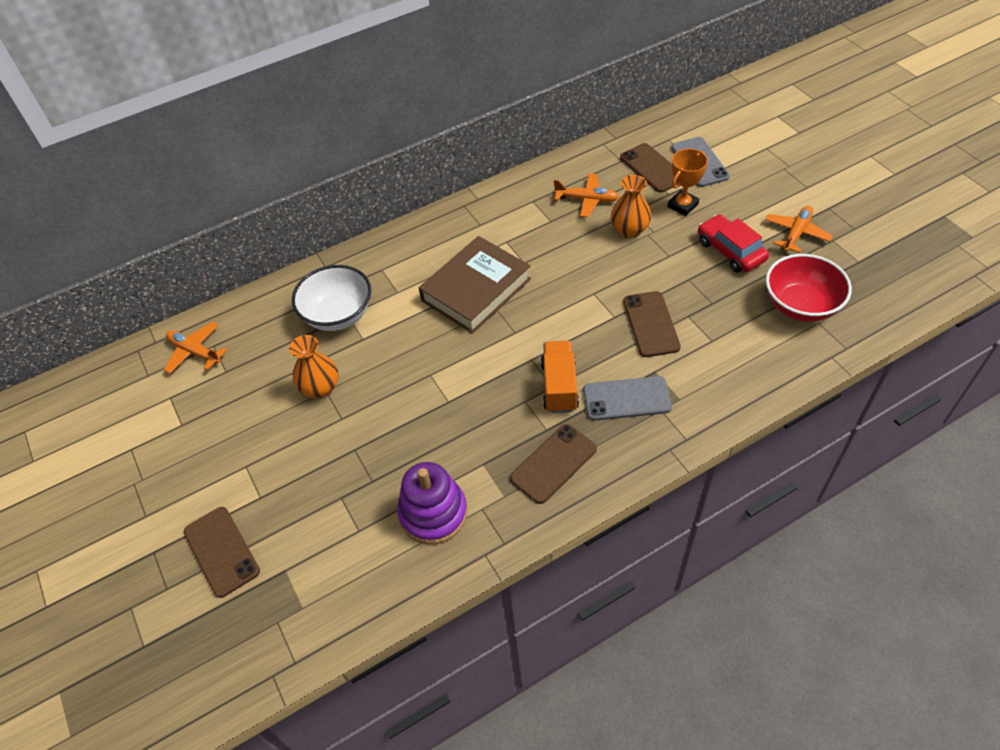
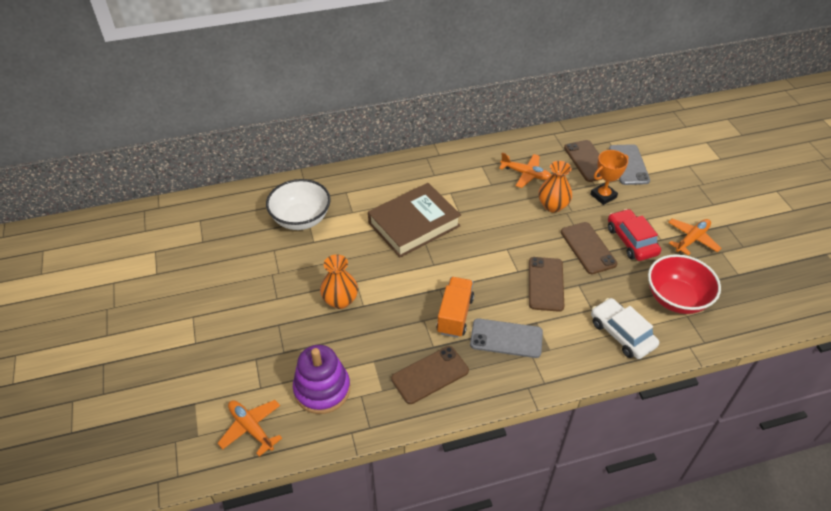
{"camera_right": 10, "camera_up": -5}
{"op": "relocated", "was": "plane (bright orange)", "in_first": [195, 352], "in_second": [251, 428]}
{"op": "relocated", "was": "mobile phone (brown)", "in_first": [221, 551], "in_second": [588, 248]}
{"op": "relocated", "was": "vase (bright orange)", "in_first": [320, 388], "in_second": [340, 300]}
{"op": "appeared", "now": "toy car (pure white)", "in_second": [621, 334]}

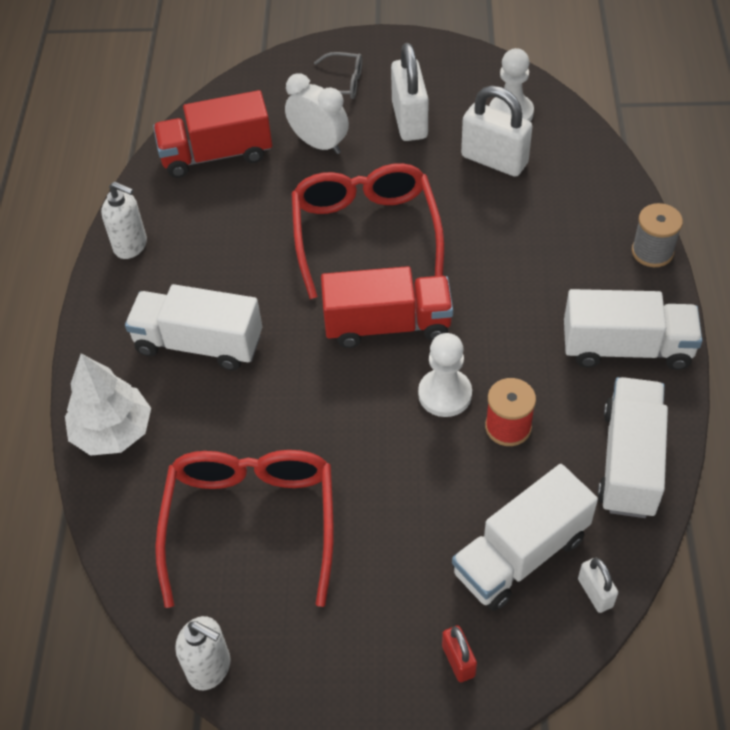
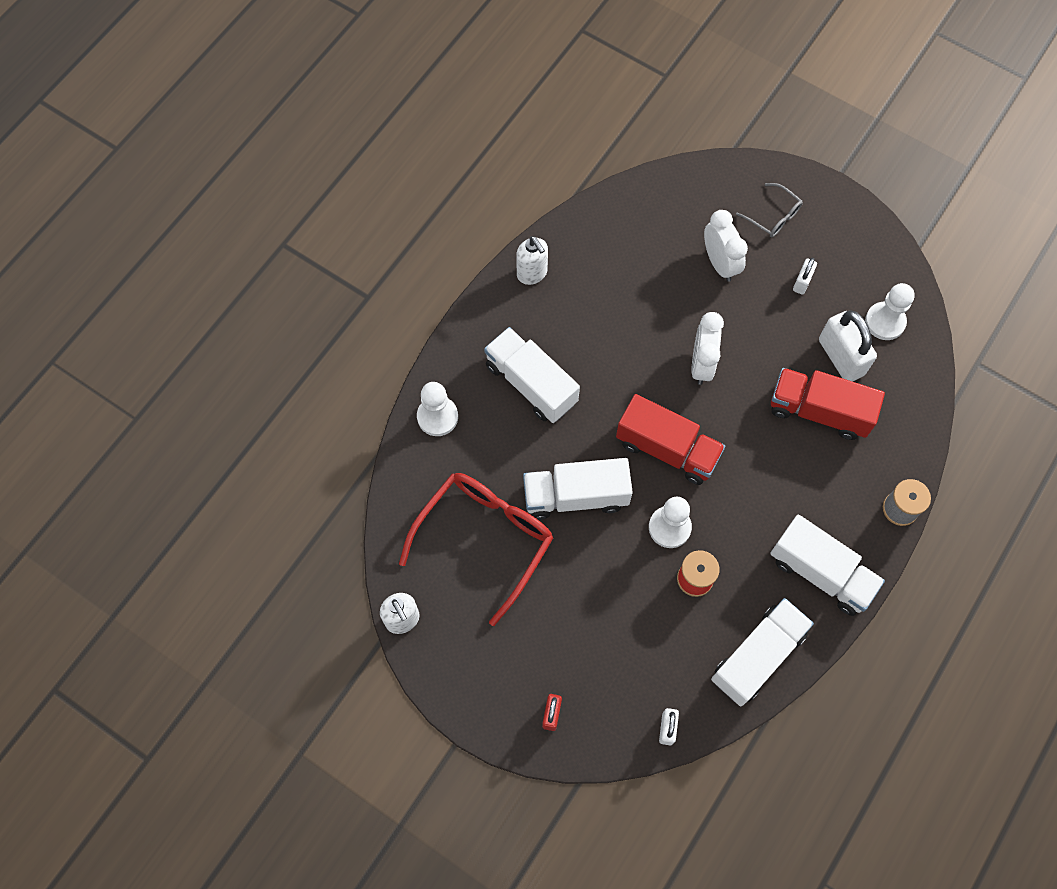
{"camera_right": 30, "camera_up": 15}
{"op": "exchanged", "was": "fir tree (pure white)", "now": "chess pawn (pure white)", "in_first": [113, 431], "in_second": [437, 417]}
{"op": "relocated", "was": "lorry (crimson)", "in_first": [216, 155], "in_second": [819, 411]}
{"op": "exchanged", "was": "spectacles (crimson)", "now": "bedside clock (pure white)", "in_first": [365, 234], "in_second": [701, 364]}
{"op": "size", "was": "lock (pure white)", "in_first": [409, 120], "in_second": [802, 282], "ratio": 0.51}
{"op": "relocated", "was": "lorry (pure white)", "in_first": [520, 554], "in_second": [575, 496]}

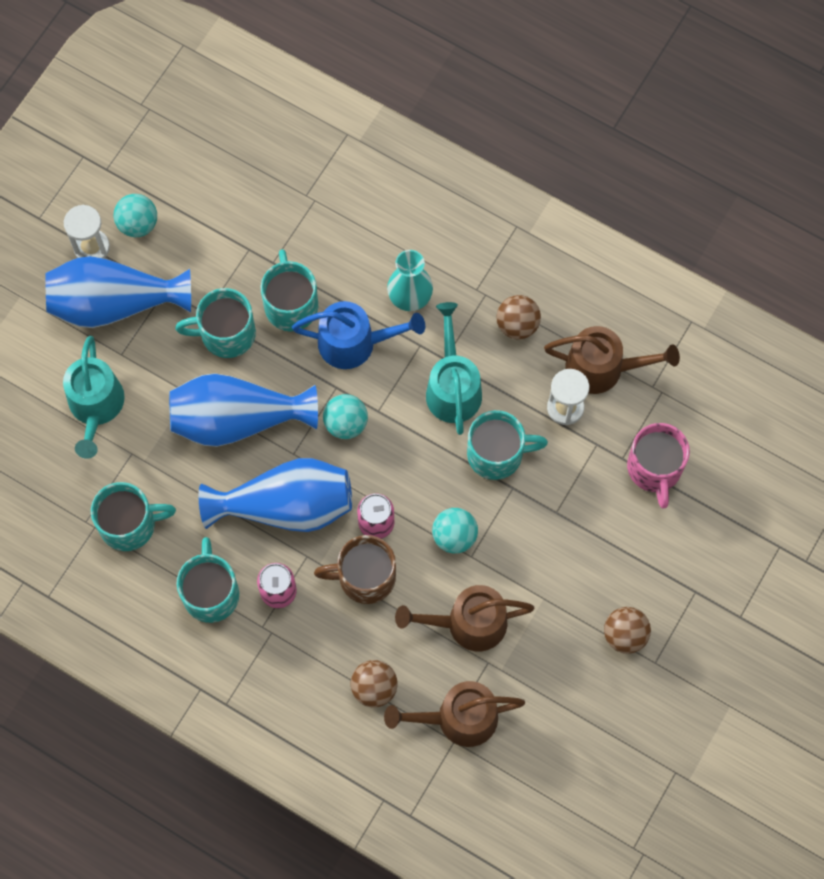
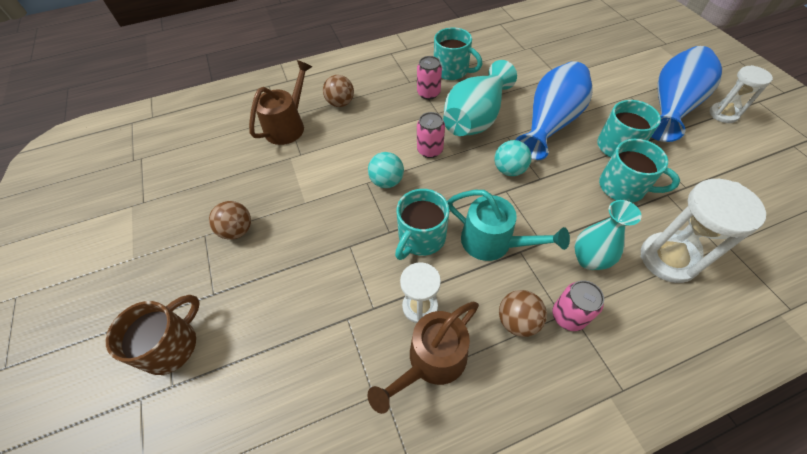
{"camera_right": 130, "camera_up": -15}
{"op": "missing", "was": "watering can (teal)", "in_first": [96, 407]}
{"op": "missing", "was": "tea mug (teal)", "in_first": [130, 524]}
{"op": "missing", "was": "play ball (teal)", "in_first": [138, 224]}
{"op": "colour", "was": "vase (blue)", "now": "vase (teal)", "in_first": [286, 506], "in_second": [475, 118]}
{"op": "missing", "was": "watering can (blue)", "in_first": [355, 343]}
{"op": "relocated", "was": "tea mug (brown)", "in_first": [364, 577], "in_second": [172, 345]}
{"op": "missing", "was": "watering can (brown)", "in_first": [468, 624]}
{"op": "missing", "was": "tea mug (rose-pink)", "in_first": [654, 469]}
{"op": "appeared", "now": "tin (rose-pink)", "in_second": [568, 316]}
{"op": "appeared", "now": "sandglass (pure white)", "in_second": [668, 259]}

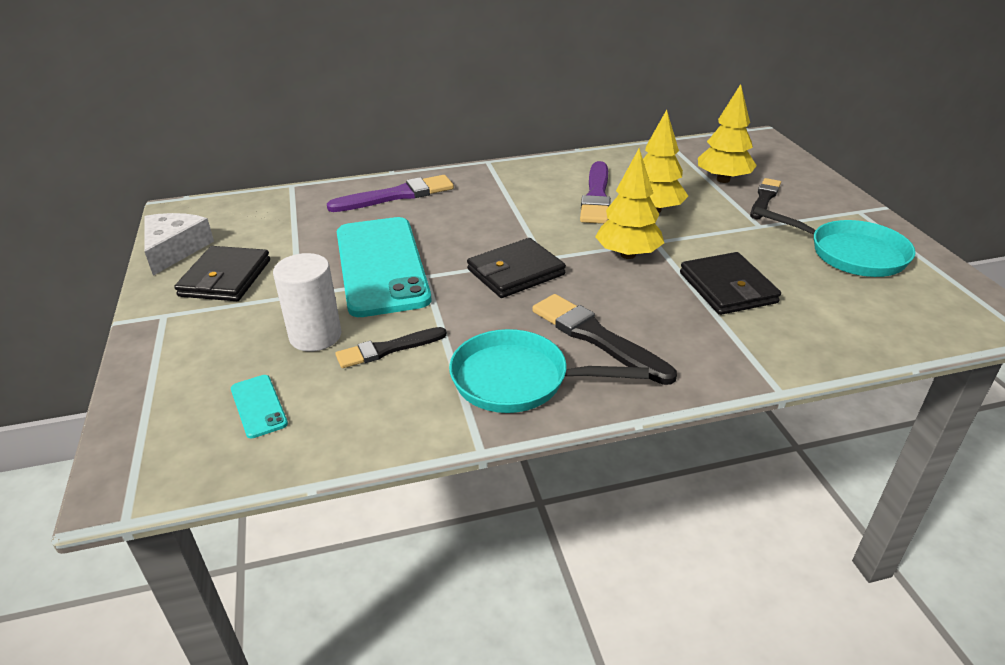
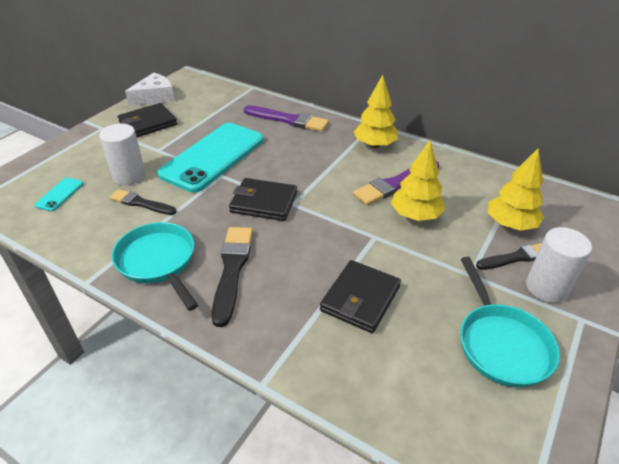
{"camera_right": 45, "camera_up": 5}
{"op": "relocated", "was": "fir tree (golden)", "in_first": [627, 255], "in_second": [374, 145]}
{"op": "appeared", "now": "cylinder shape (pure white)", "in_second": [546, 287]}

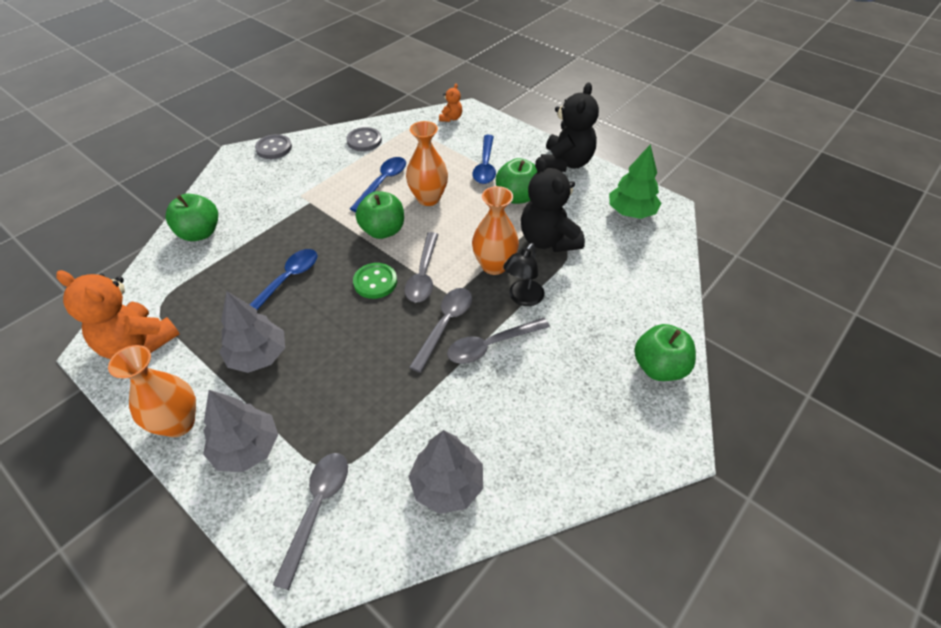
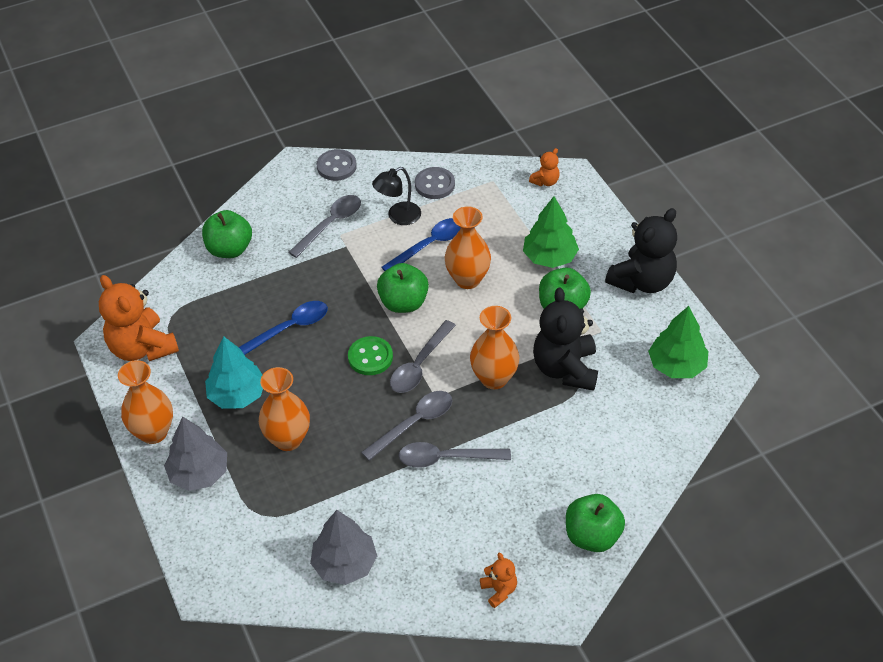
{"camera_right": 25, "camera_up": 0}
{"op": "colour", "was": "fir tree (ash-grey)", "now": "fir tree (teal)", "in_first": [258, 356], "in_second": [237, 395]}
{"op": "relocated", "was": "spoon (ash-grey)", "in_first": [317, 509], "in_second": [330, 224]}
{"op": "exchanged", "was": "spoon (blue)", "now": "fir tree (green)", "in_first": [485, 166], "in_second": [549, 257]}
{"op": "relocated", "was": "desk lamp (black)", "in_first": [522, 298], "in_second": [398, 217]}
{"op": "appeared", "now": "vase (bright orange)", "in_second": [288, 439]}
{"op": "appeared", "now": "stuffed bear (bright orange)", "in_second": [499, 590]}

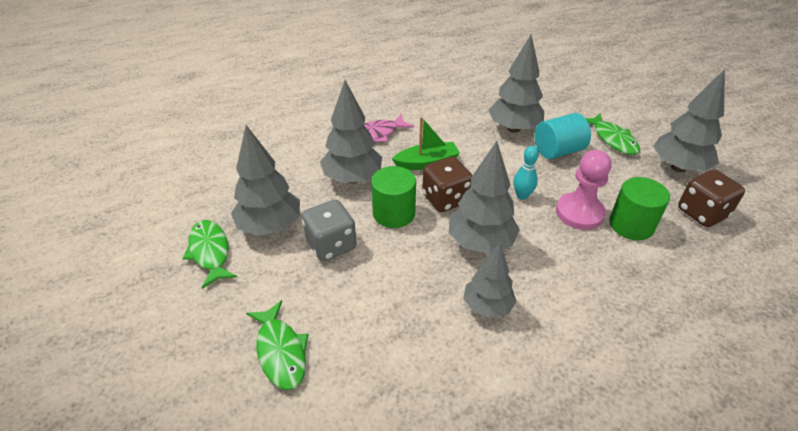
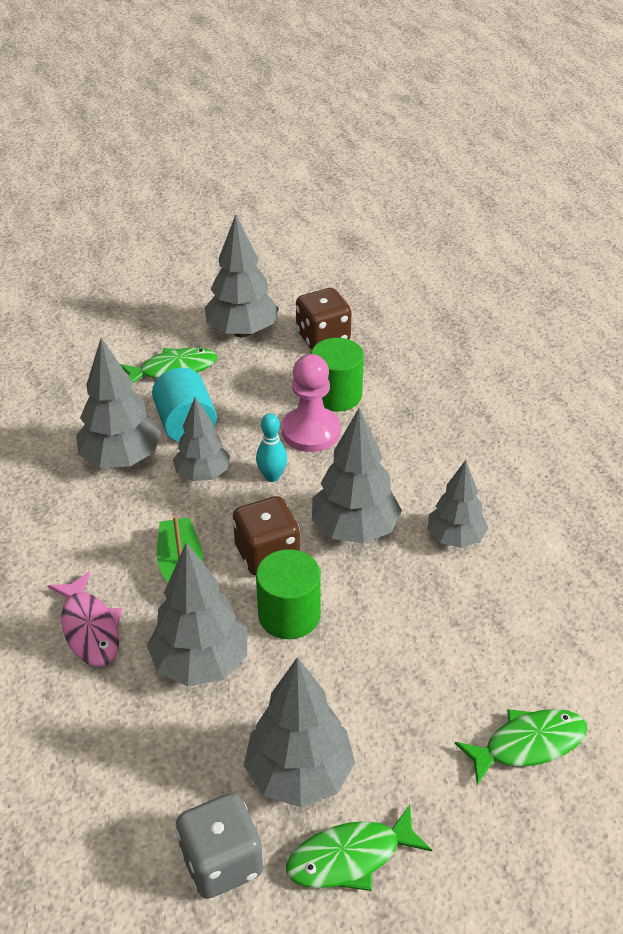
{"camera_right": -85, "camera_up": 0}
{"op": "relocated", "was": "dice (ash-grey)", "in_first": [331, 245], "in_second": [222, 862]}
{"op": "appeared", "now": "fir tree (ash-grey)", "in_second": [203, 474]}

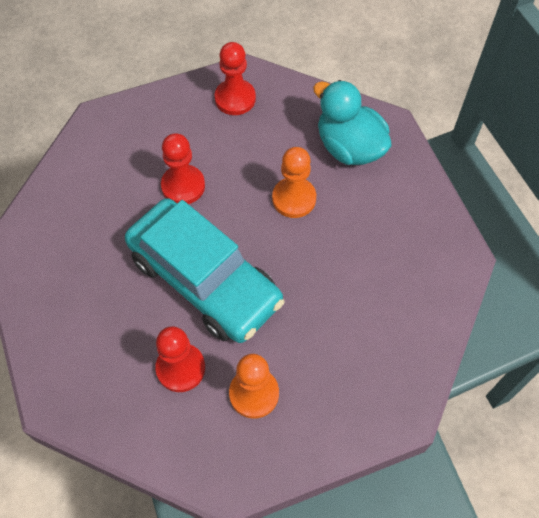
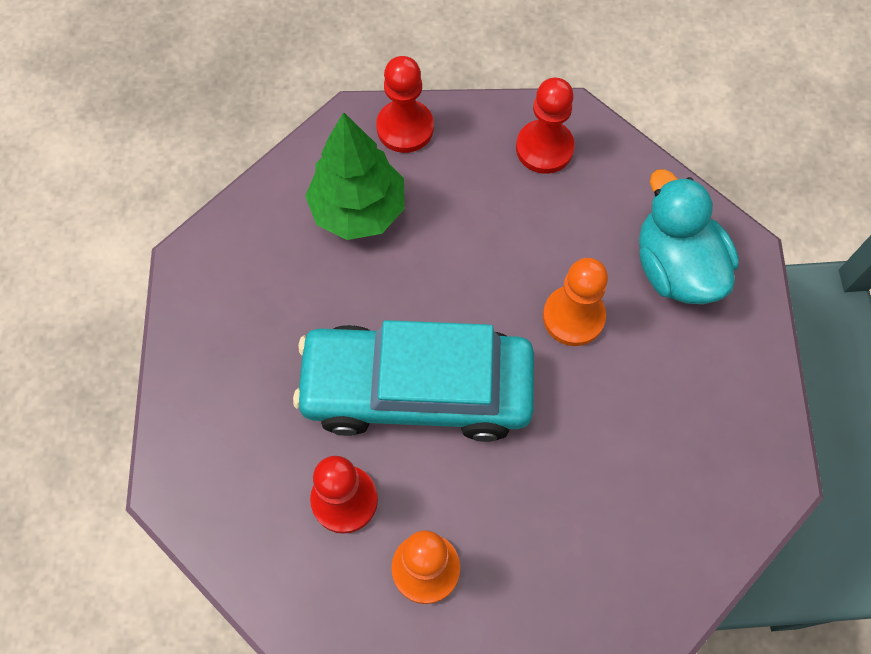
{"camera_right": 20, "camera_up": 5}
{"op": "spun", "was": "toy car (teal)", "in_first": [205, 279], "in_second": [417, 390], "clockwise": 120}
{"op": "relocated", "was": "chess pawn (crimson)", "in_first": [183, 186], "in_second": [405, 128]}
{"op": "appeared", "now": "fir tree (green)", "in_second": [358, 210]}

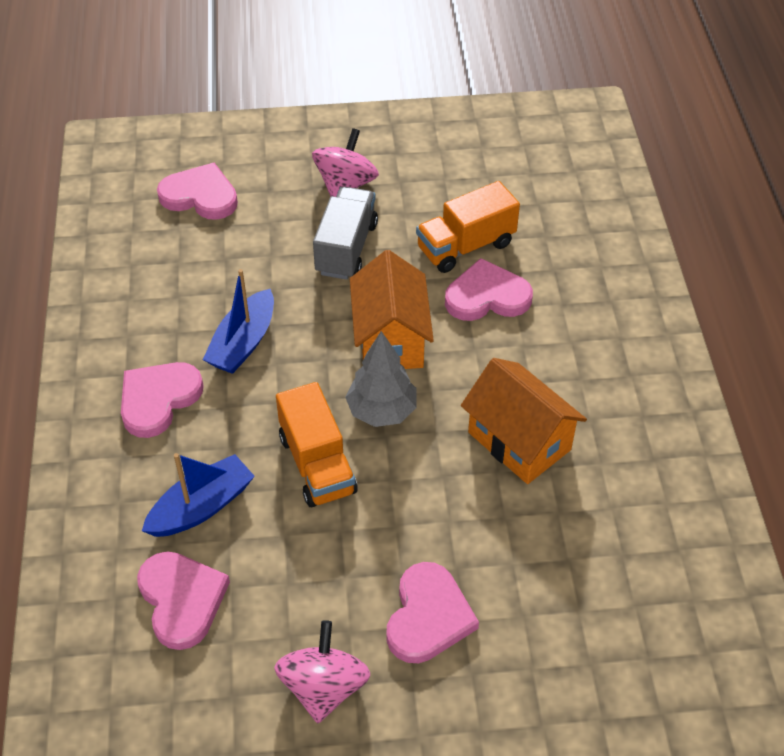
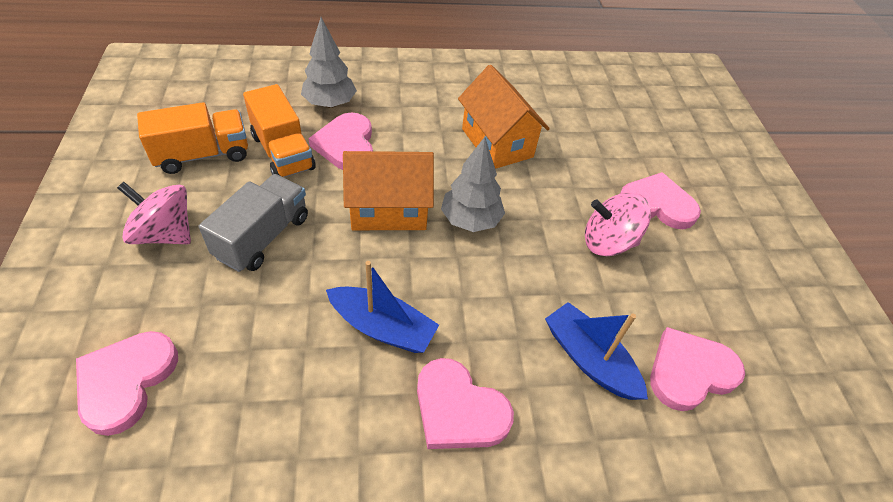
{"camera_right": -95, "camera_up": 0}
{"op": "relocated", "was": "spinning top (rose-pink)", "in_first": [324, 687], "in_second": [608, 242]}
{"op": "relocated", "was": "lorry (bright orange)", "in_first": [317, 464], "in_second": [203, 155]}
{"op": "spun", "was": "lorry (ash-grey)", "in_first": [346, 248], "in_second": [263, 237], "clockwise": 105}
{"op": "spun", "was": "toy house (bright orange)", "in_first": [519, 441], "in_second": [497, 143], "clockwise": -75}
{"op": "appeared", "now": "fir tree (ash-grey)", "in_second": [330, 103]}

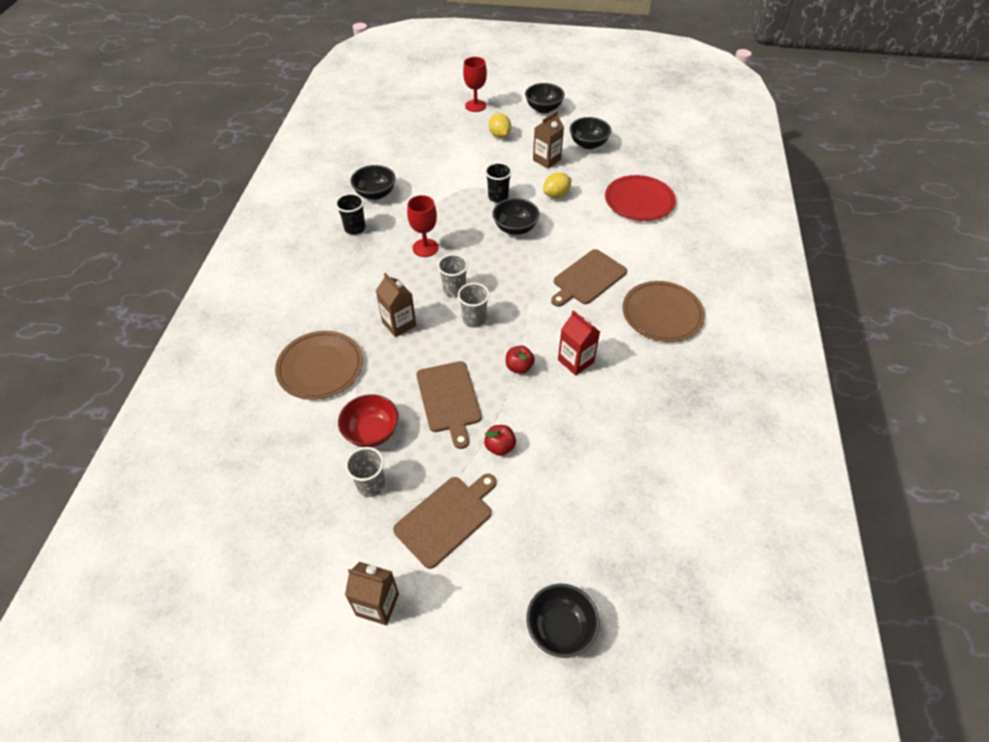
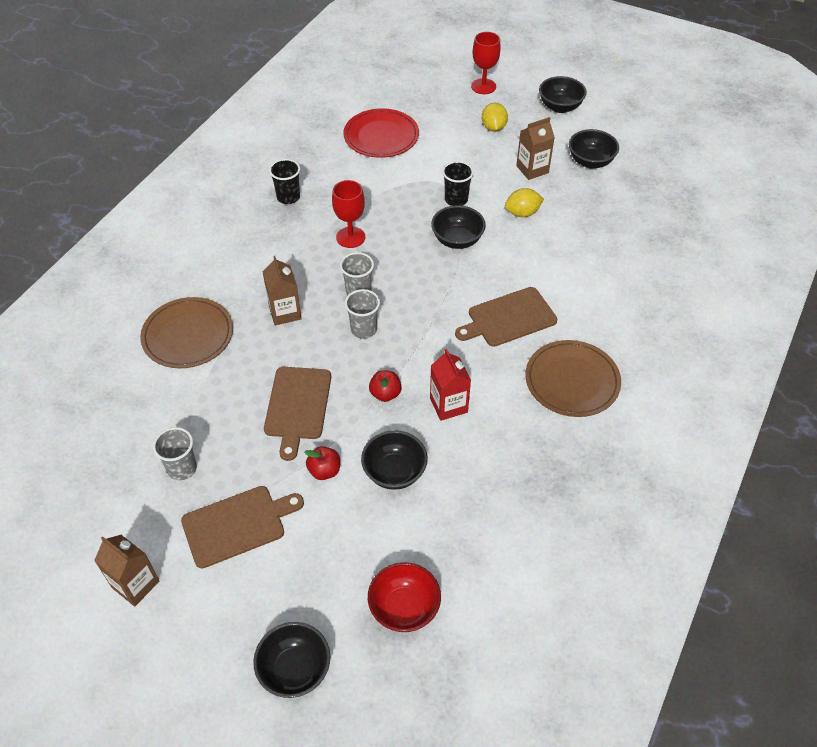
{"camera_right": 20, "camera_up": 0}
{"op": "relocated", "was": "deep dish (crimson)", "in_first": [371, 432], "in_second": [404, 608]}
{"op": "relocated", "was": "deep dish (black)", "in_first": [375, 194], "in_second": [394, 472]}
{"op": "relocated", "was": "dinner plate (crimson)", "in_first": [639, 201], "in_second": [381, 136]}

